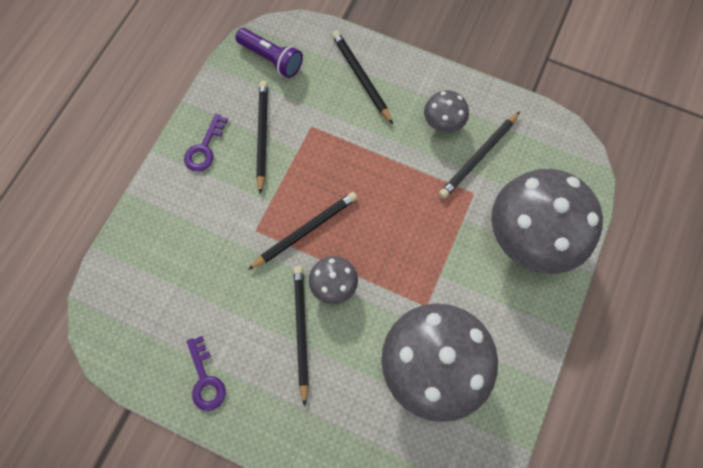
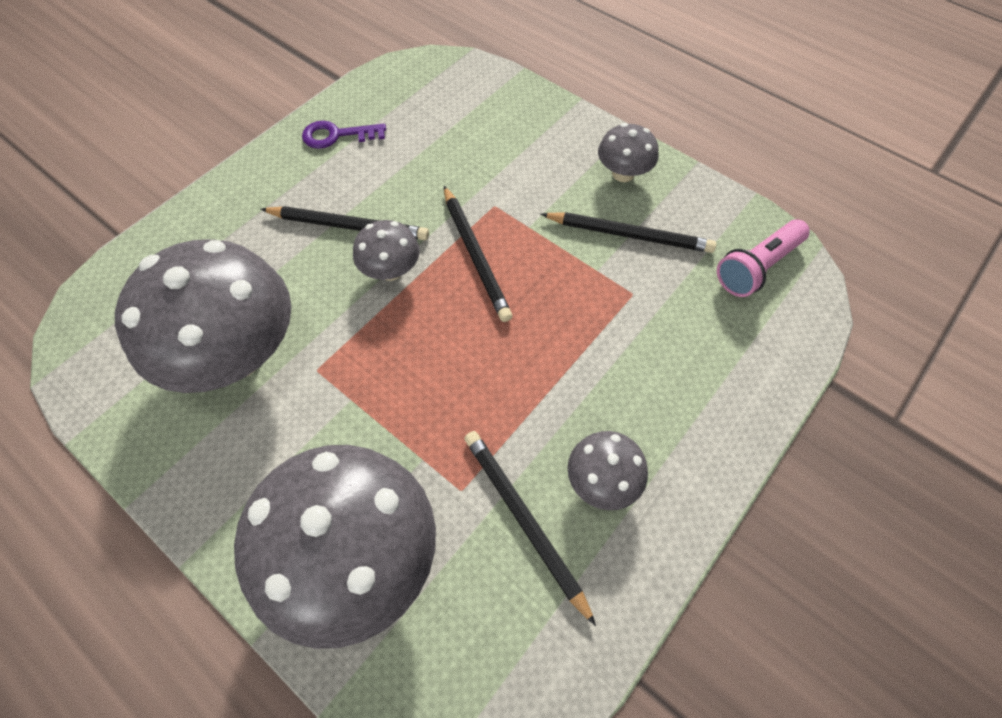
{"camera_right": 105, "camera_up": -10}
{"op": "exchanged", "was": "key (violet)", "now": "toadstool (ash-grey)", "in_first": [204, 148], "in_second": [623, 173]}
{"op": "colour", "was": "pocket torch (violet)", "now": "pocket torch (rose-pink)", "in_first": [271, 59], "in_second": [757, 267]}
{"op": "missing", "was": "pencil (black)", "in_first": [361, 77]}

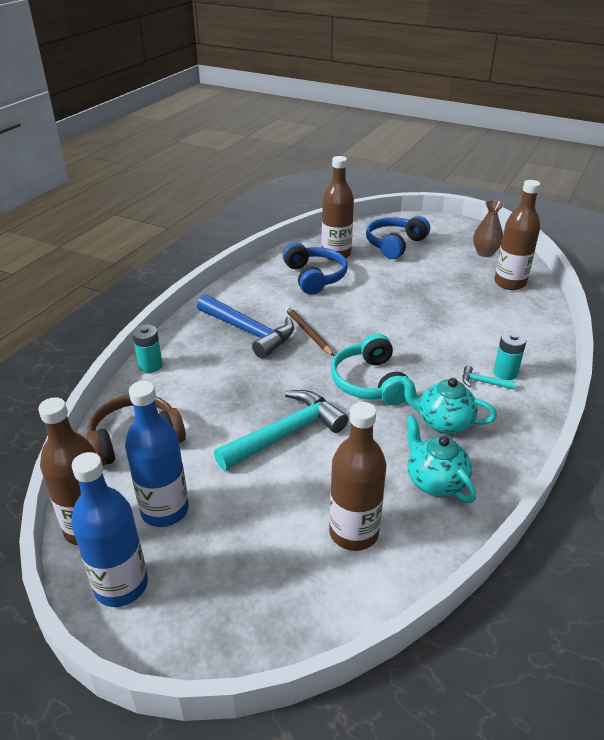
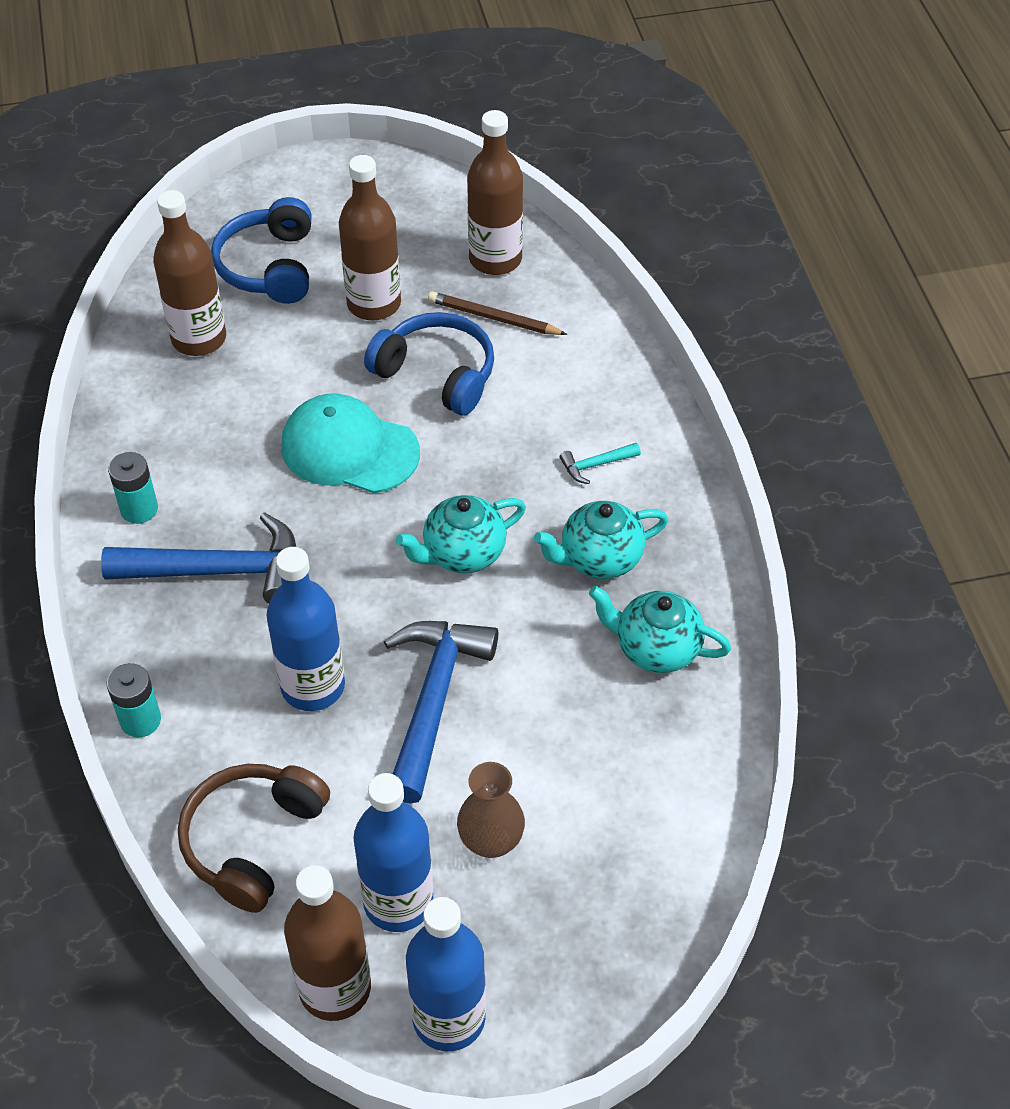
{"camera_right": -40, "camera_up": 15}
{"op": "colour", "was": "claw hammer (teal)", "now": "claw hammer (blue)", "in_first": [286, 433], "in_second": [434, 700]}
{"op": "relocated", "was": "headset (blue)", "in_first": [314, 277], "in_second": [437, 374]}
{"op": "relocated", "was": "pencil (brown)", "in_first": [308, 332], "in_second": [493, 318]}
{"op": "relocated", "was": "bottle (brown)", "in_first": [353, 532], "in_second": [374, 304]}
{"op": "exchanged", "was": "headset (teal)", "now": "tea pot (teal)", "in_first": [369, 382], "in_second": [462, 553]}
{"op": "relocated", "was": "vase (brown)", "in_first": [485, 253], "in_second": [491, 841]}
{"op": "relocated", "was": "battery (teal)", "in_first": [505, 373], "in_second": [139, 509]}
{"op": "appeared", "now": "bottle (blue)", "in_second": [313, 686]}
{"op": "appeared", "now": "baseball cap (teal)", "in_second": [349, 449]}

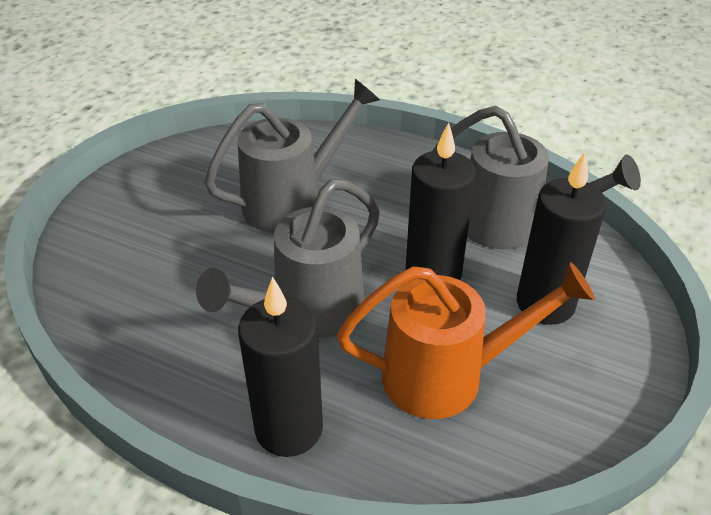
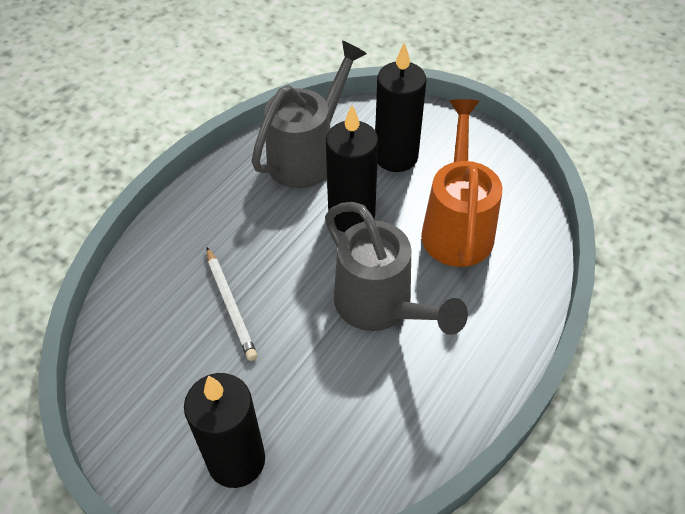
{"camera_right": -80, "camera_up": 10}
{"op": "exchanged", "was": "watering can (ash-grey)", "now": "pencil (pure white)", "in_first": [293, 201], "in_second": [230, 305]}
{"op": "relocated", "was": "wax candle (black)", "in_first": [289, 428], "in_second": [236, 460]}

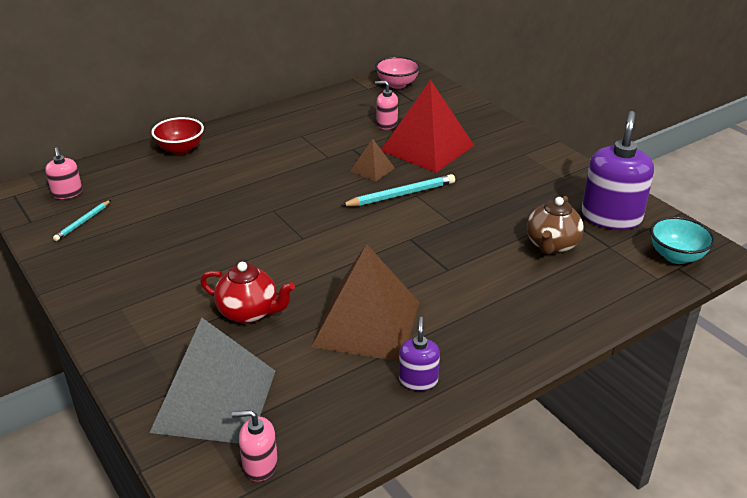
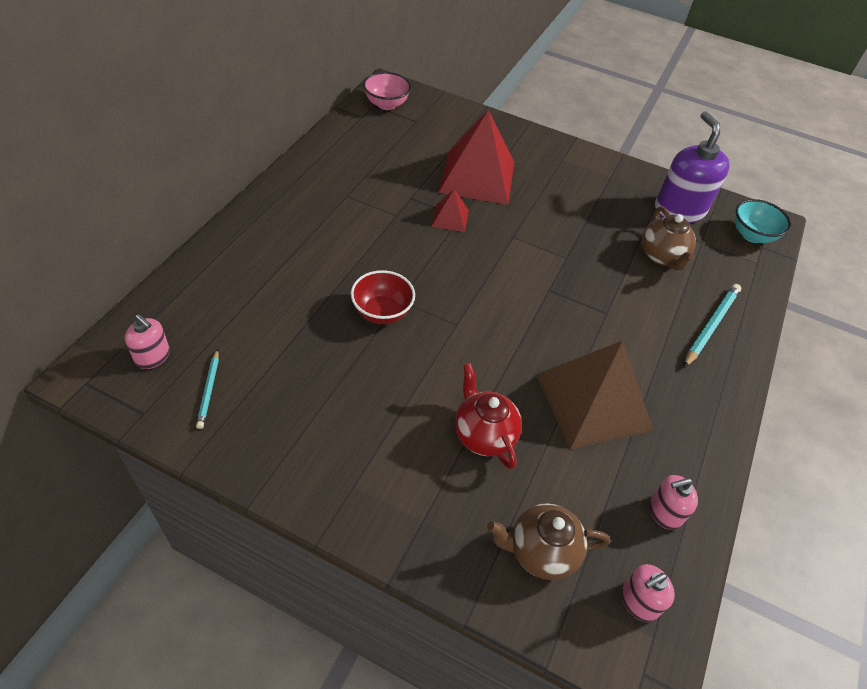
{"camera_right": -35, "camera_up": 15}
{"op": "exchanged", "was": "pyramid (ash-grey)", "now": "tea pot (brown)", "in_first": [215, 400], "in_second": [541, 551]}
{"op": "relocated", "was": "deep dish (crimson)", "in_first": [180, 150], "in_second": [382, 312]}
{"op": "spun", "was": "tea pot (crimson)", "in_first": [249, 312], "in_second": [483, 434], "clockwise": -105}
{"op": "relocated", "was": "pencil (teal)", "in_first": [401, 195], "in_second": [711, 326]}
{"op": "colour", "was": "pyramid (brown)", "now": "pyramid (crimson)", "in_first": [372, 169], "in_second": [450, 218]}
{"op": "relocated", "was": "soap dispenser (rose-pink)", "in_first": [386, 124], "in_second": [664, 512]}
{"op": "missing", "was": "soap dispenser (violet)", "in_first": [418, 380]}

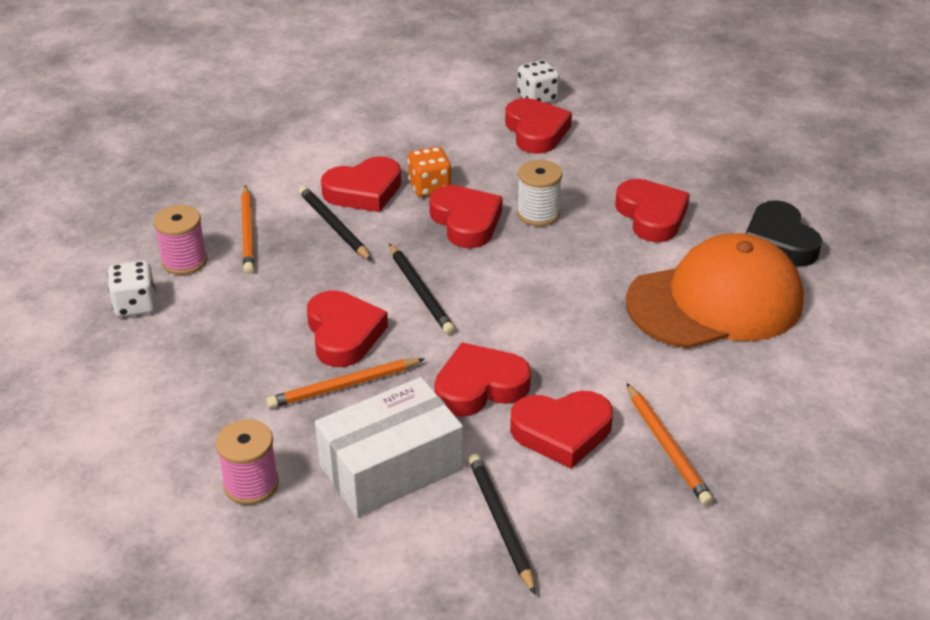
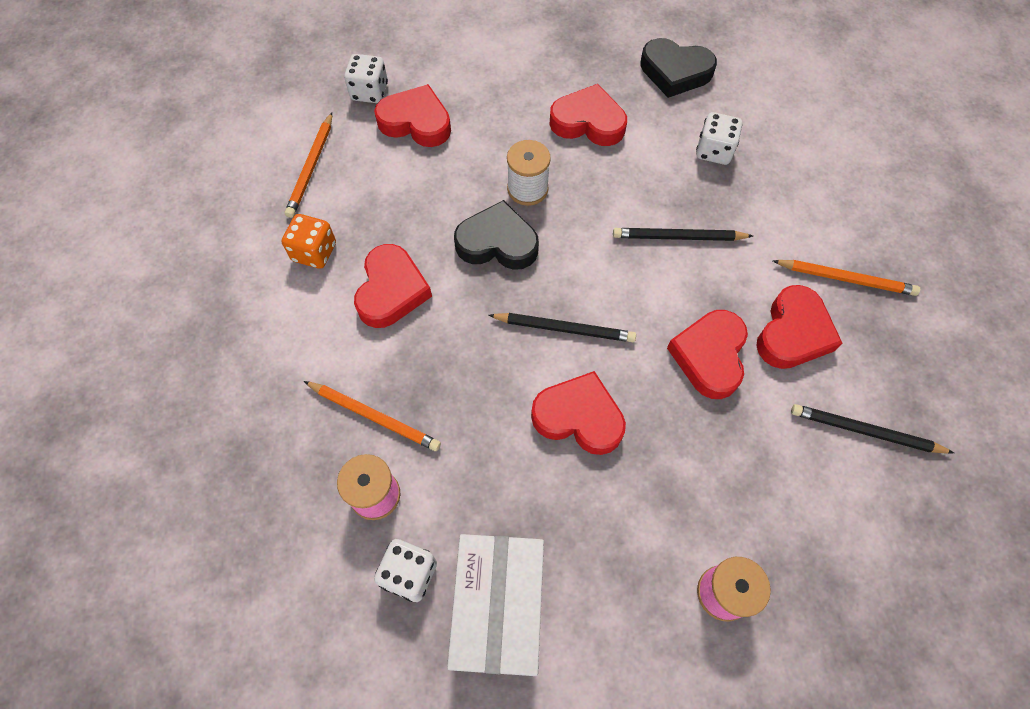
{"camera_right": -55, "camera_up": 25}
{"op": "relocated", "was": "pencil (bright orange)", "in_first": [344, 386], "in_second": [311, 167]}
{"op": "relocated", "was": "pencil (black)", "in_first": [334, 226], "in_second": [679, 237]}
{"op": "relocated", "was": "parcel (pure white)", "in_first": [391, 467], "in_second": [498, 608]}
{"op": "relocated", "was": "dice (bright orange)", "in_first": [429, 187], "in_second": [314, 252]}
{"op": "colour", "was": "heart shape (crimson)", "now": "heart shape (black)", "in_first": [466, 222], "in_second": [497, 243]}
{"op": "exchanged", "was": "baseball cap (bright orange)", "now": "dice (pure white)", "in_first": [715, 301], "in_second": [714, 151]}

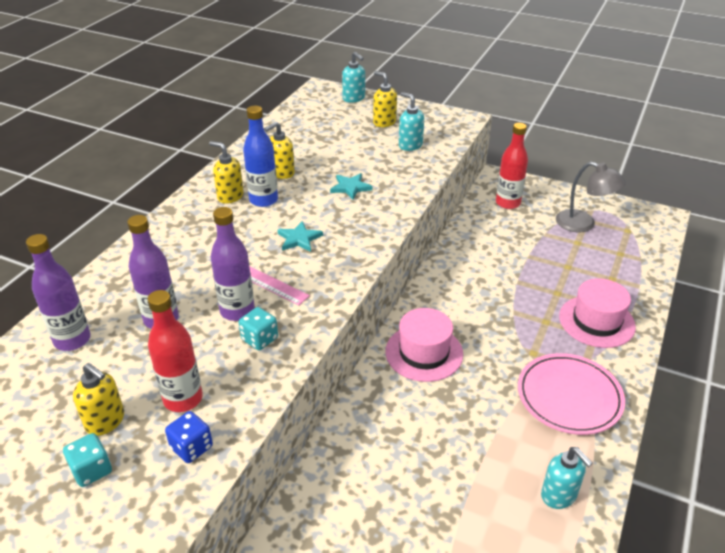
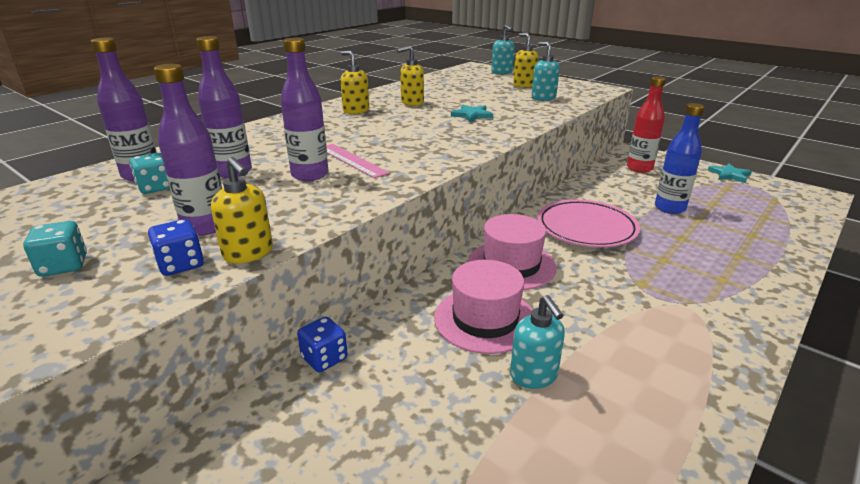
{"camera_right": 15, "camera_up": -10}
{"op": "relocated", "was": "soap dispenser (golden)", "in_first": [105, 421], "in_second": [248, 253]}
{"op": "colour", "was": "bottle (crimson)", "now": "bottle (violet)", "in_first": [183, 399], "in_second": [205, 226]}
{"op": "relocated", "was": "dice (teal)", "in_first": [259, 339], "in_second": [155, 188]}
{"op": "relocated", "was": "bottle (blue)", "in_first": [263, 200], "in_second": [669, 208]}
{"op": "relocated", "was": "five-pointed star (teal)", "in_first": [299, 239], "in_second": [729, 175]}
{"op": "relocated", "was": "dinner plate (rose-pink)", "in_first": [569, 397], "in_second": [586, 228]}
{"op": "relocated", "was": "soap dispenser (teal)", "in_first": [559, 495], "in_second": [534, 376]}
{"op": "missing", "was": "desk lamp (ash-grey)", "in_first": [583, 224]}
{"op": "relocated", "was": "tall hat (rose-pink)", "in_first": [596, 321], "in_second": [485, 319]}
{"op": "appeared", "now": "dice (blue)", "in_second": [324, 358]}

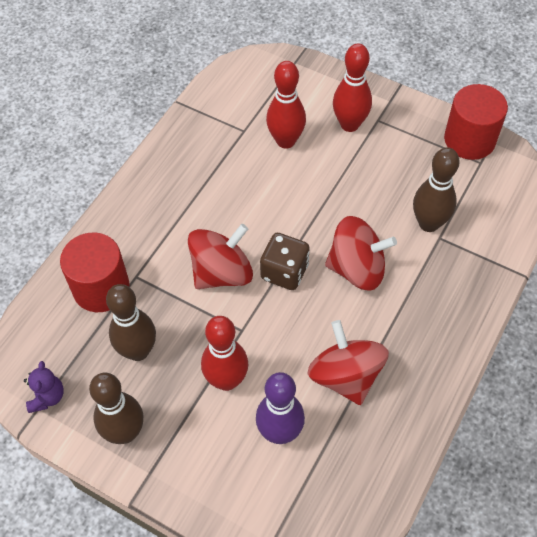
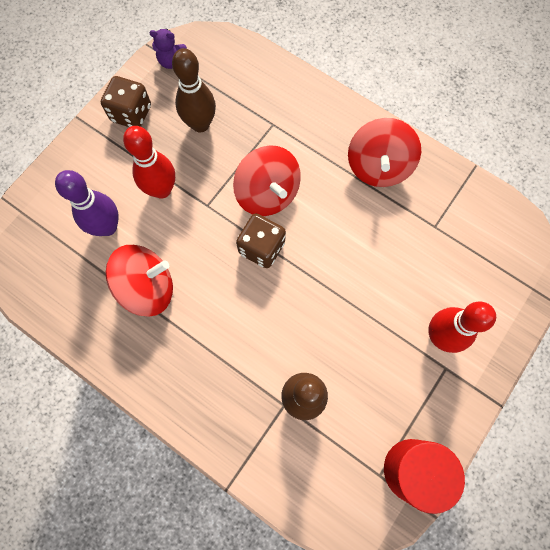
{"camera_right": 95, "camera_up": 15}
{"op": "missing", "was": "cylinder shape (crimson)", "in_first": [101, 288]}
{"op": "exchanged", "was": "skittle (brown)", "now": "dice (brown)", "in_first": [125, 432], "in_second": [131, 113]}
{"op": "missing", "was": "skittle (crimson)", "in_first": [285, 141]}
{"op": "relocated", "was": "spinning top (crimson)", "in_first": [357, 268], "in_second": [378, 166]}

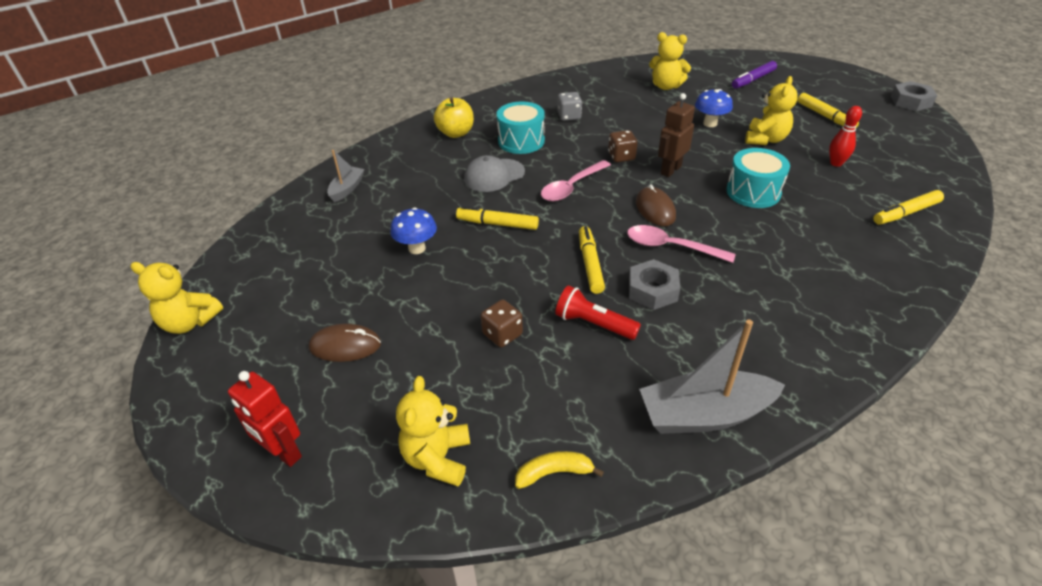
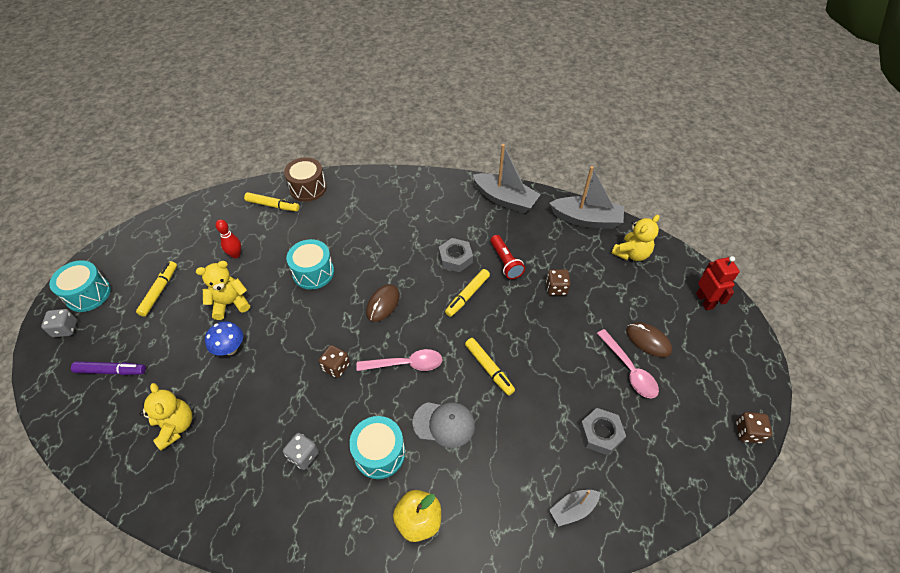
{"camera_right": -140, "camera_up": 10}
{"op": "exchanged", "was": "stuffed bear (golden)", "now": "dice (brown)", "in_first": [190, 322], "in_second": [748, 432]}
{"op": "missing", "was": "toadstool (blue)", "in_first": [417, 248]}
{"op": "exchanged", "was": "banana (golden)", "now": "boat (ash-grey)", "in_first": [554, 472], "in_second": [586, 219]}
{"op": "relocated", "was": "spoon (rose-pink)", "in_first": [671, 247], "in_second": [629, 369]}
{"op": "missing", "was": "robot (brown)", "in_first": [670, 170]}
{"op": "relocated", "was": "hex nut (ash-grey)", "in_first": [910, 101], "in_second": [600, 434]}
{"op": "appeared", "now": "dice (ash-grey)", "in_second": [65, 329]}
{"op": "appeared", "now": "drum (teal)", "in_second": [88, 294]}
{"op": "appeared", "now": "drum (brown)", "in_second": [308, 188]}

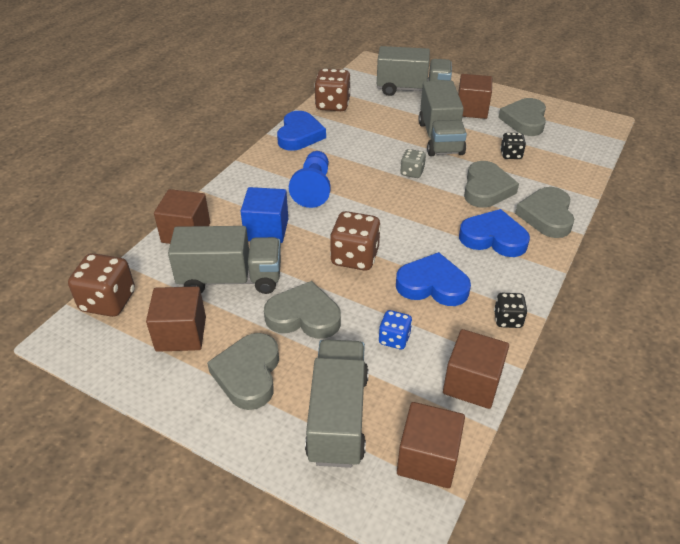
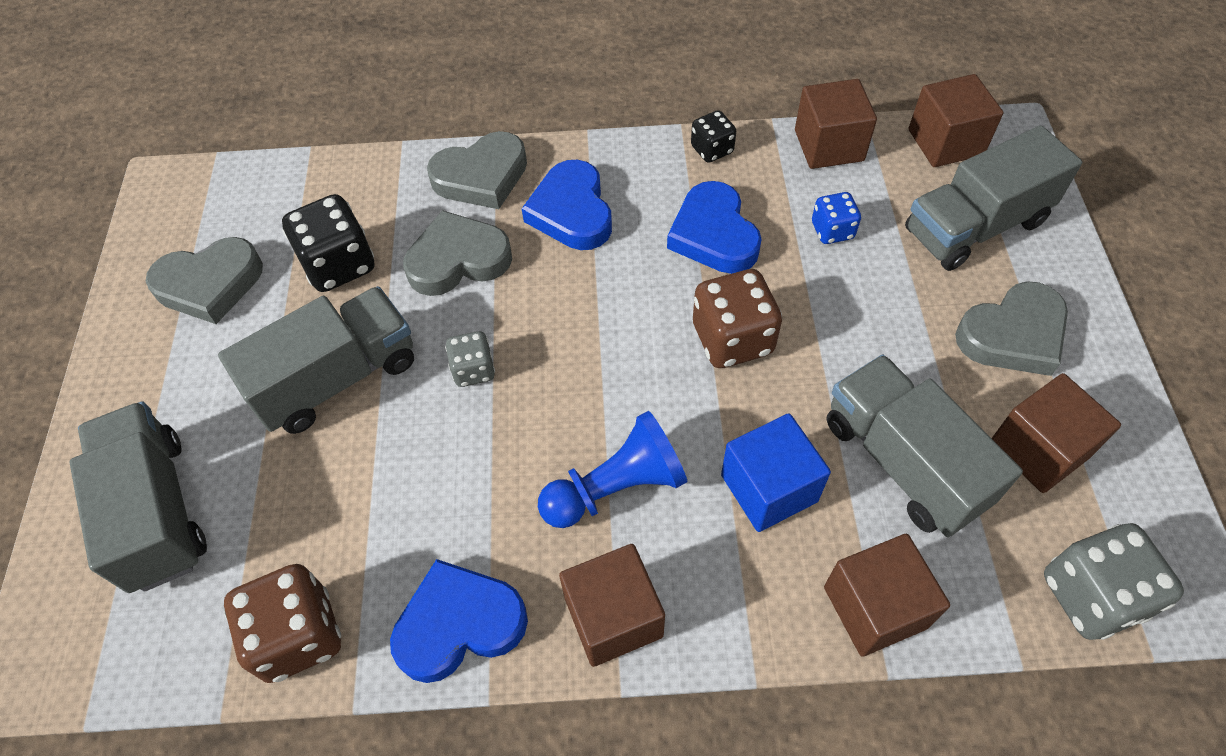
{"camera_right": -120, "camera_up": 15}
{"op": "colour", "was": "dice (brown)", "now": "dice (ash-grey)", "in_first": [108, 301], "in_second": [1091, 595]}
{"op": "missing", "was": "heart shape (ash-grey)", "in_first": [304, 316]}
{"op": "relocated", "was": "solid cube (brown)", "in_first": [471, 110], "in_second": [613, 617]}
{"op": "size", "was": "dice (black)", "in_first": [511, 155], "in_second": [339, 265], "ratio": 1.74}

